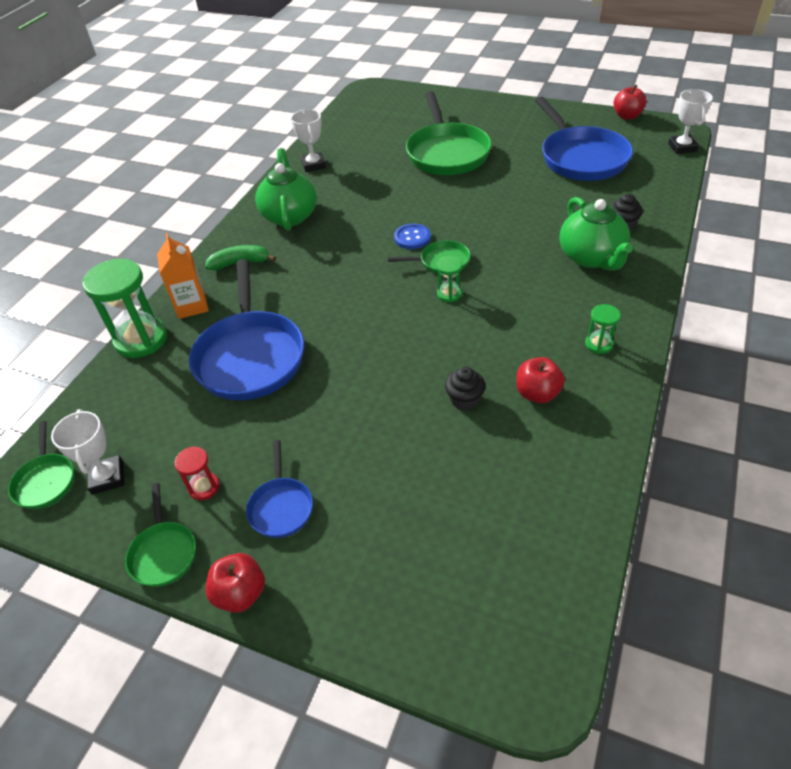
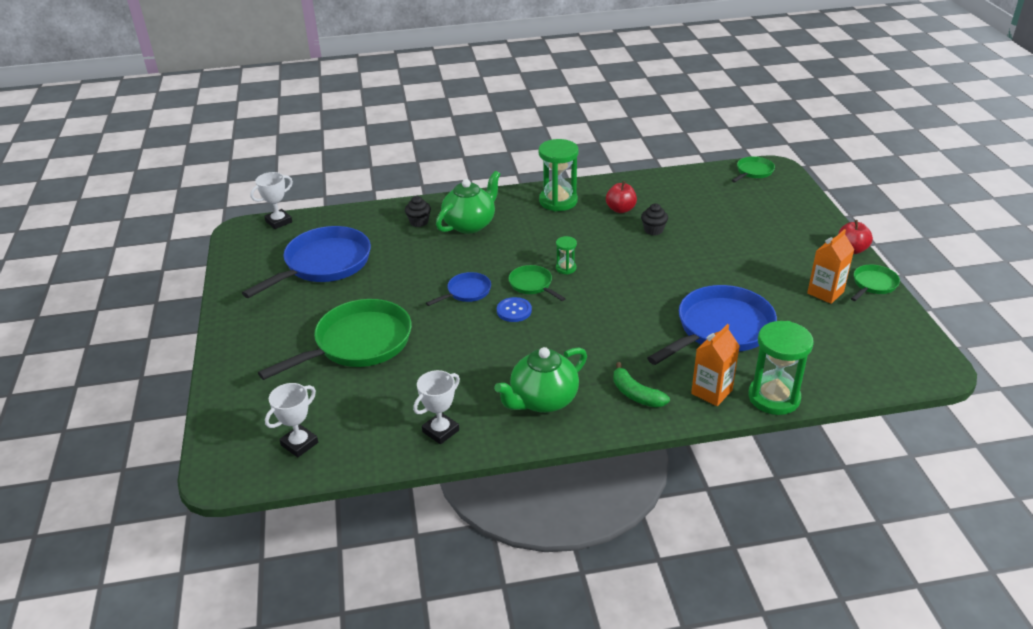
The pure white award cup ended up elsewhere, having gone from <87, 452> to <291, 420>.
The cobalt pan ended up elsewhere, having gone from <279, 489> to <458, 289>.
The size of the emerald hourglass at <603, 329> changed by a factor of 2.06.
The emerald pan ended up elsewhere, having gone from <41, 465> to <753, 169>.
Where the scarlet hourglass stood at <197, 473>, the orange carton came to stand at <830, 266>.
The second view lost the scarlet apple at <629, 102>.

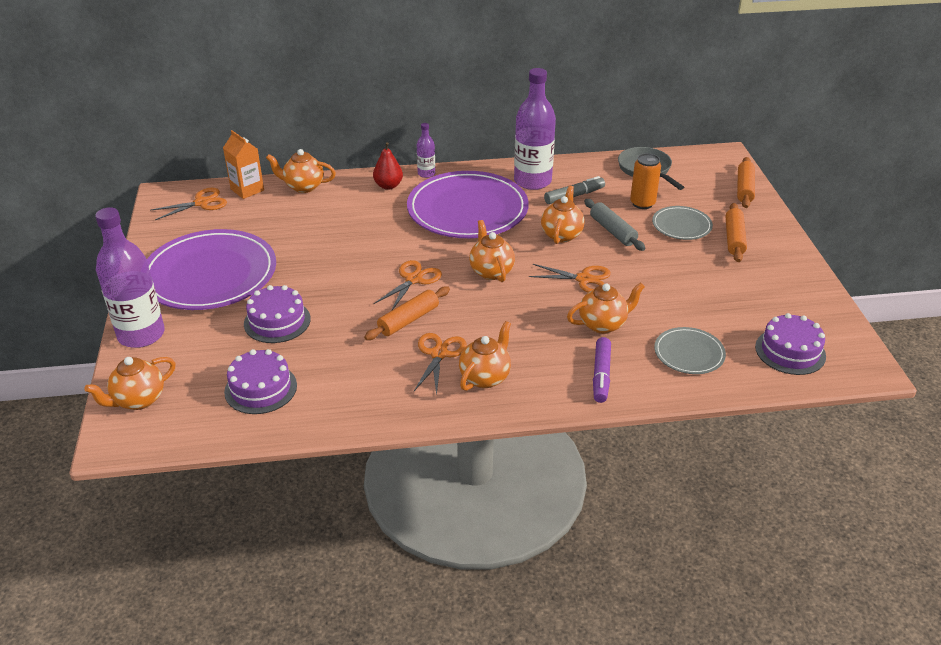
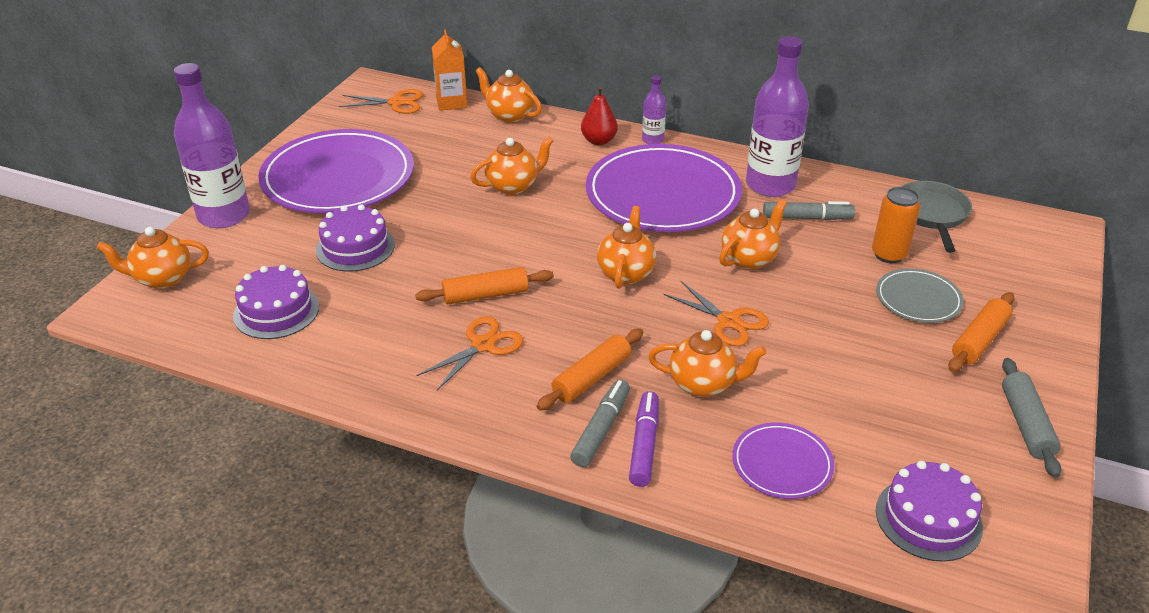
The orange tea pot ended up elsewhere, having gone from <485, 356> to <512, 166>.
The orange dough roller ended up elsewhere, having gone from <746, 182> to <590, 369>.
The second view gained the gray marker pen at <600, 423>.
The royal purple marker pen at <602, 370> ended up facing another way, 150 degrees clockwise from before.
What was the gray dinner plate at <690, 350> turned into the royal purple dinner plate at <783, 460>.
The gray dough roller ended up elsewhere, having gone from <614, 225> to <1031, 418>.
The second view lost the orange shears at <408, 285>.

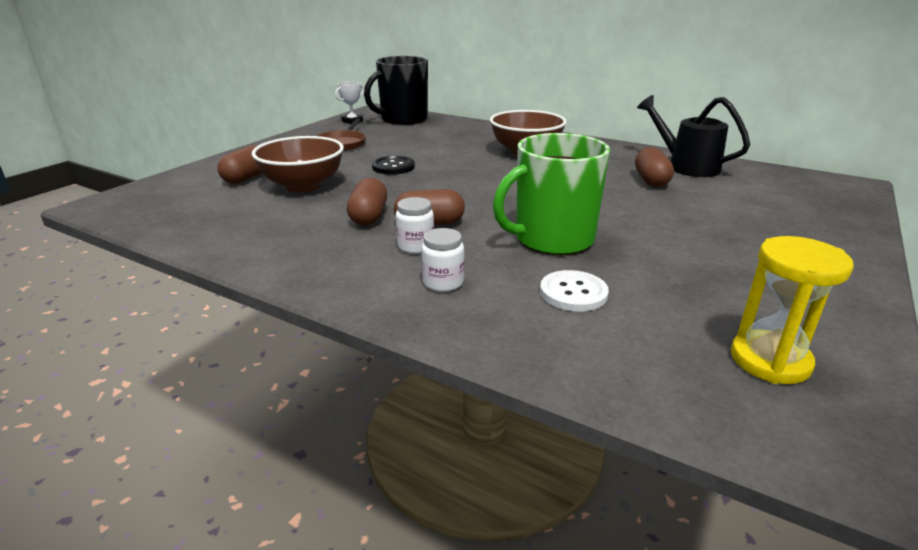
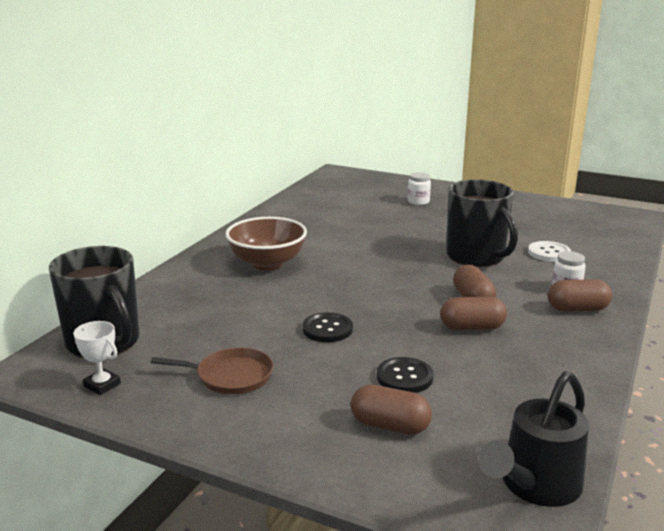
Where the russet serving bowl stood at <298, 164>, the jet-black sewing button came to stand at <405, 375>.
The pure white jar ended up elsewhere, having gone from <415, 225> to <419, 188>.
What was the emerald coffee mug at <551, 194> turned into the jet-black coffee mug at <482, 223>.
The jet-black watering pot ended up elsewhere, having gone from <693, 136> to <534, 439>.
The russet pill shape ended up elsewhere, having gone from <654, 167> to <580, 295>.
The second view lost the yellow hourglass at <792, 310>.

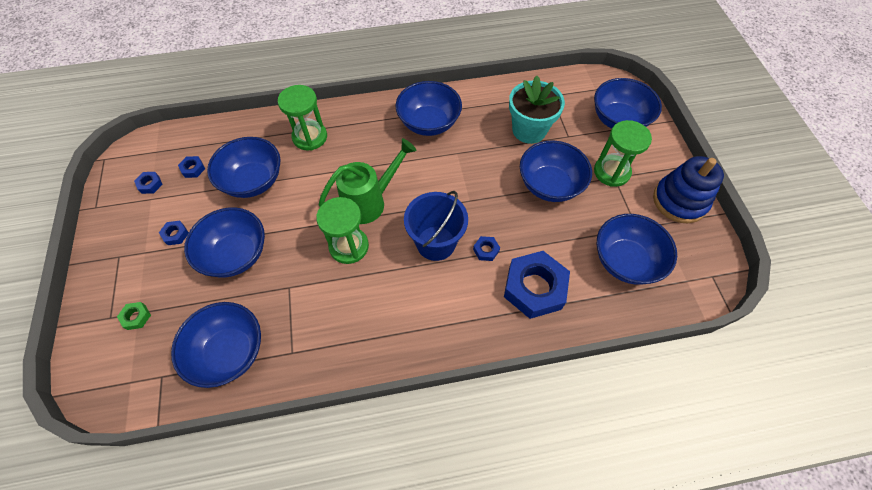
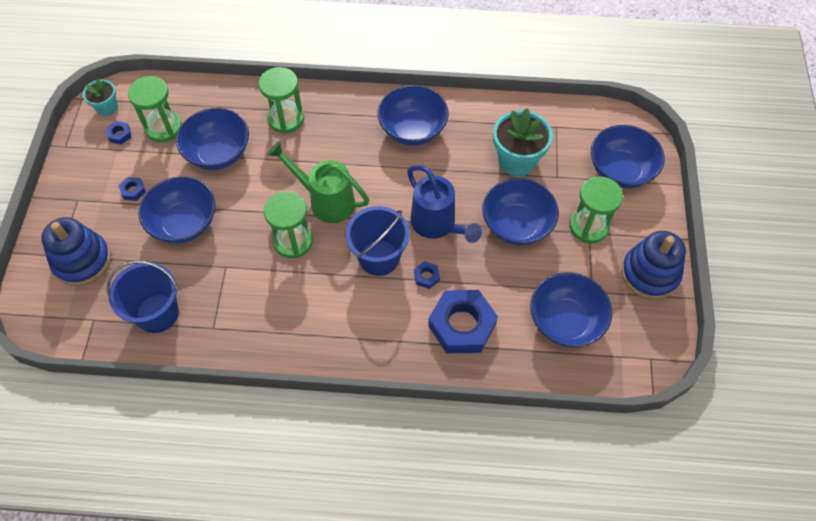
Where the emerald hex nut stood at <134, 316>, the cobalt ring stacker came to stand at <76, 251>.
The second view gained the turquoise plant pot at <100, 97>.
Where the cobalt serving bowl stood at <216, 345>, the cobalt pail came to stand at <143, 297>.
Where the cobalt hex nut stood at <191, 167>, the emerald hourglass came to stand at <155, 109>.
The emerald watering pot at <368, 181> ended up facing another way, 135 degrees counterclockwise from before.
The second view gained the cobalt watering pot at <444, 204>.

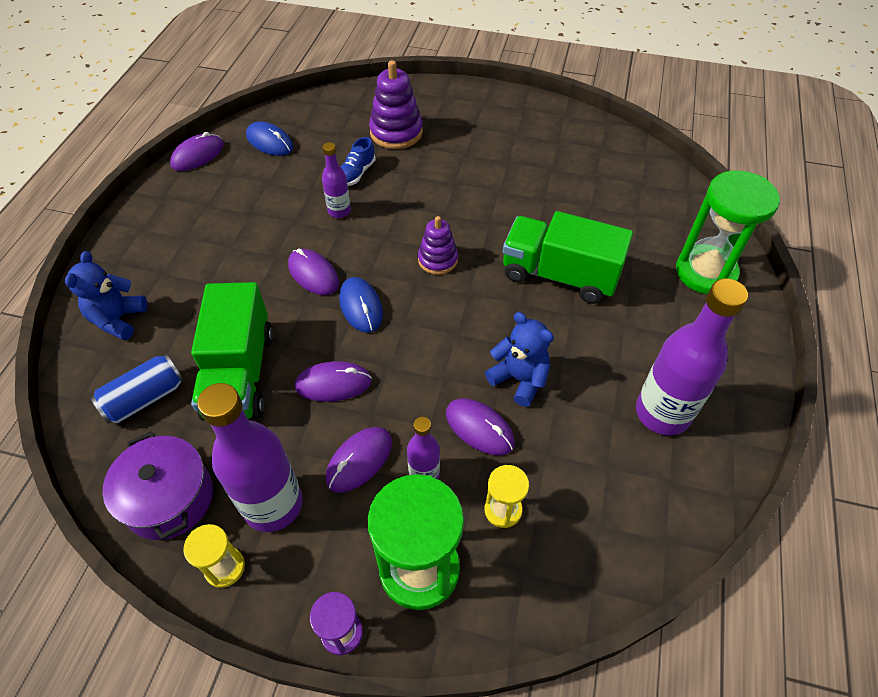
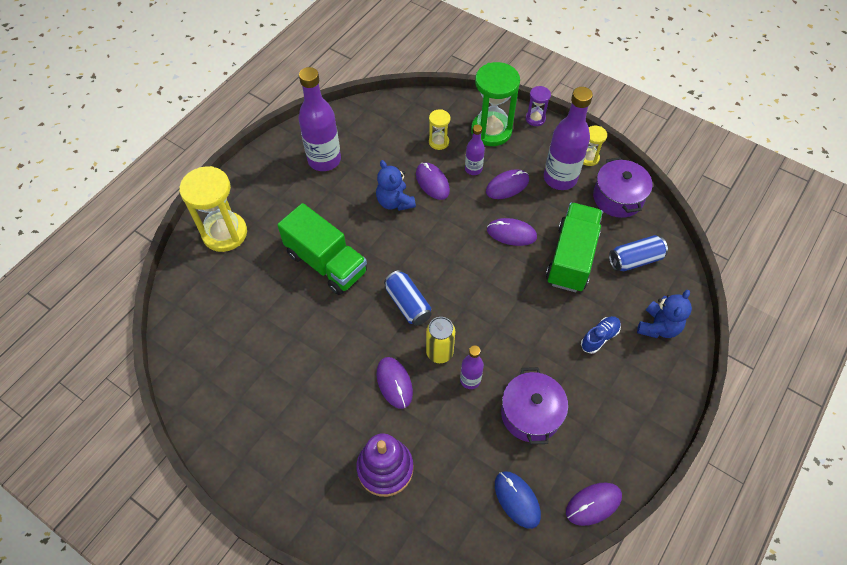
What was the emerald hourglass at <728, 232> turned into the yellow hourglass at <213, 209>.
The royal purple mouse ended up elsewhere, having gone from <313, 271> to <395, 383>.
Where the royal purple ring stacker stood at <438, 245>, the cobalt can came to stand at <408, 298>.
The second view gained the yellow can at <440, 340>.
The second view gained the royal purple stockpot at <534, 406>.
The cobalt lace-up shoe ended up elsewhere, having gone from <358, 161> to <601, 335>.
The second view lost the cobalt mouse at <361, 305>.

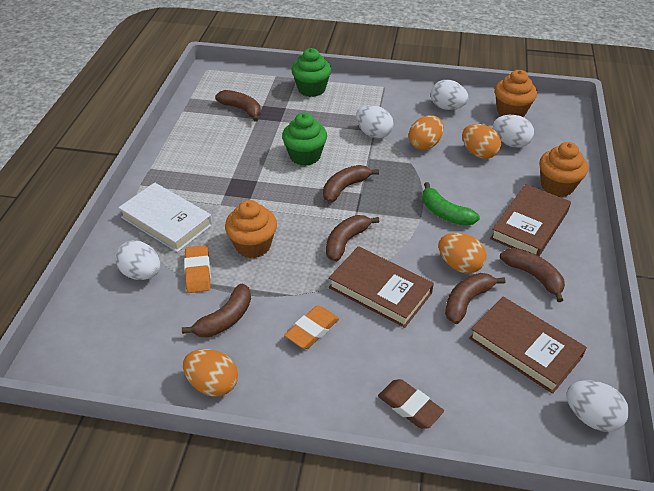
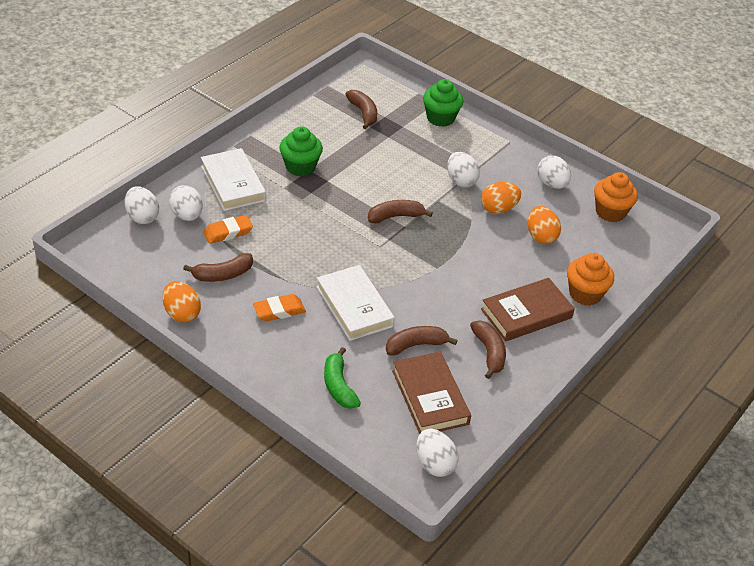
The pure white toy egg ended up elsewhere, having gone from <513, 131> to <142, 205>.
The orange eraser at <197, 269> ended up facing another way, 45 degrees clockwise from before.
The emerald cupcake ended up elsewhere, having gone from <304, 139> to <301, 151>.
What was the russet hardback at <381, 287> turned into the pure white hardback at <356, 303>.
The emerald banana fruit ended up elsewhere, having gone from <451, 204> to <342, 378>.
The second view lost the orange cupcake at <251, 229>.
The second view lost the russet banana fruit at <353, 238>.
The second view lost the russet eraser at <411, 404>.
The second view lost the orange toy egg at <462, 253>.

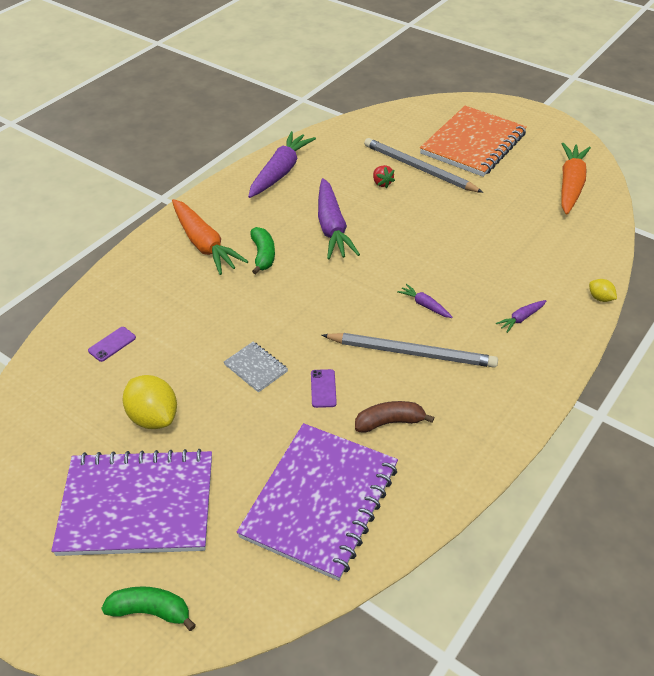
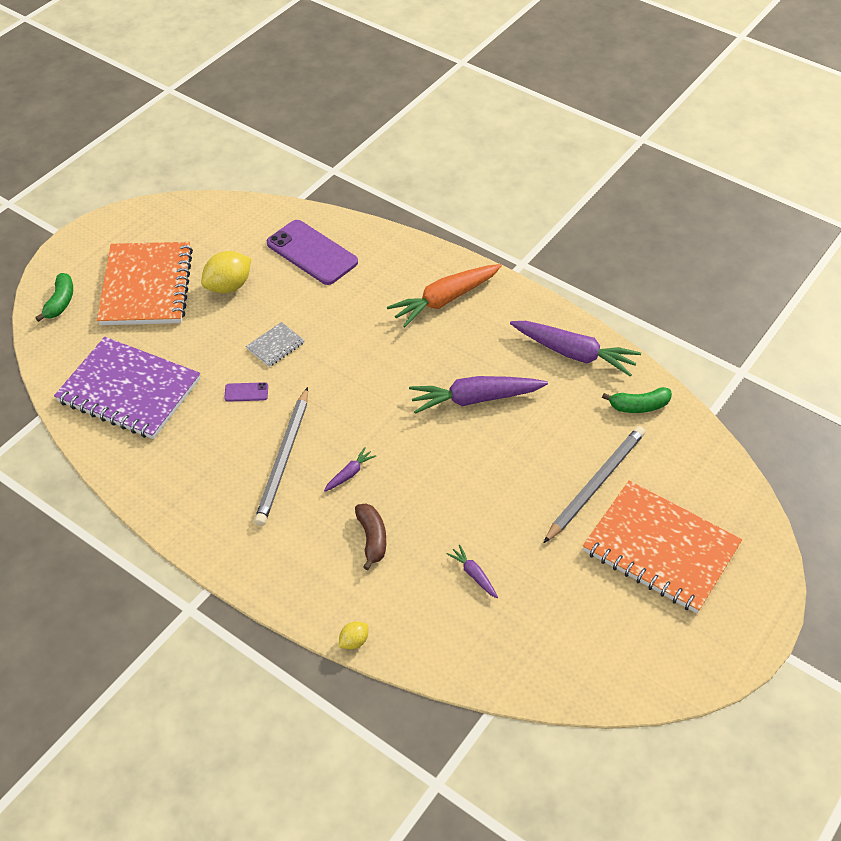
What was the royal purple notepad at <131, 502> turned into the orange notepad at <145, 283>.
The size of the royal purple phone at <112, 344> changed by a factor of 2.35.
The russet banana fruit ended up elsewhere, having gone from <395, 417> to <370, 536>.
The royal purple root vegetable ended up elsewhere, having gone from <521, 316> to <472, 571>.
The emerald banana fruit ended up elsewhere, having gone from <263, 250> to <637, 400>.
The second view lost the scarlet toy strawberry at <384, 176>.
The second view lost the orange root vegetable at <576, 179>.

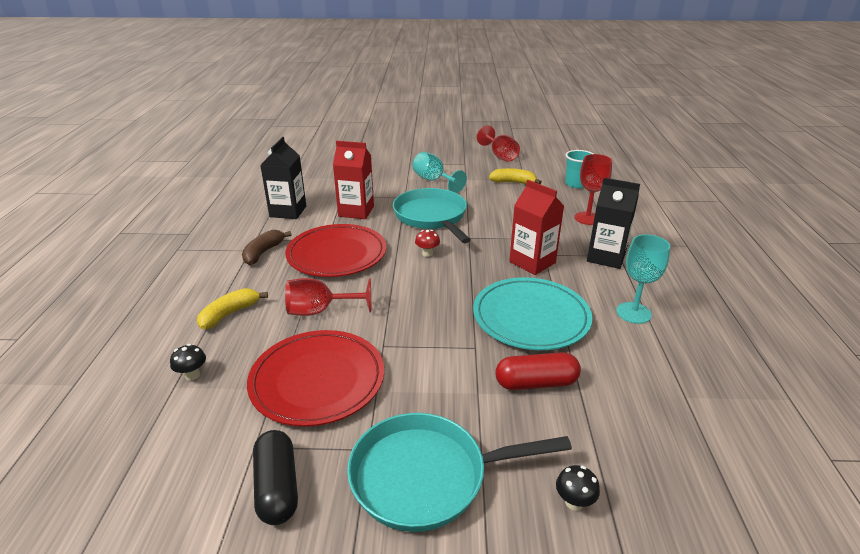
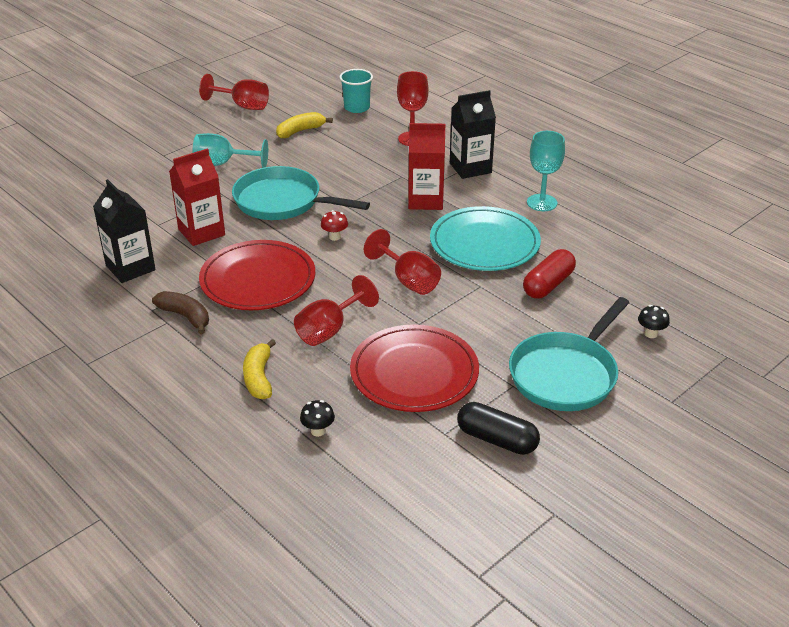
The russet banana fruit at <267, 247> ended up facing another way, 150 degrees clockwise from before.
The second view gained the scarlet chalice at <402, 262>.

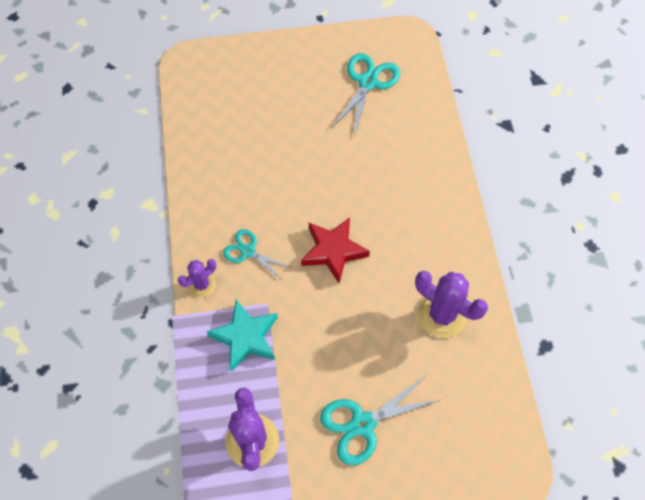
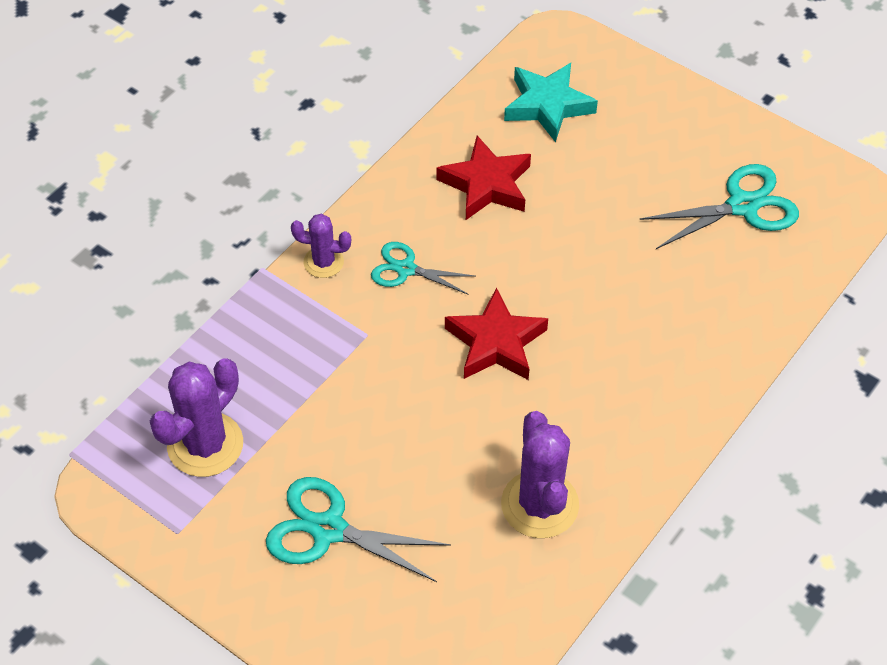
The turquoise shears at <257, 255> ended up facing another way, 60 degrees counterclockwise from before.
The second view gained the scarlet star shape at <484, 178>.
The turquoise star shape ended up elsewhere, having gone from <242, 335> to <551, 102>.

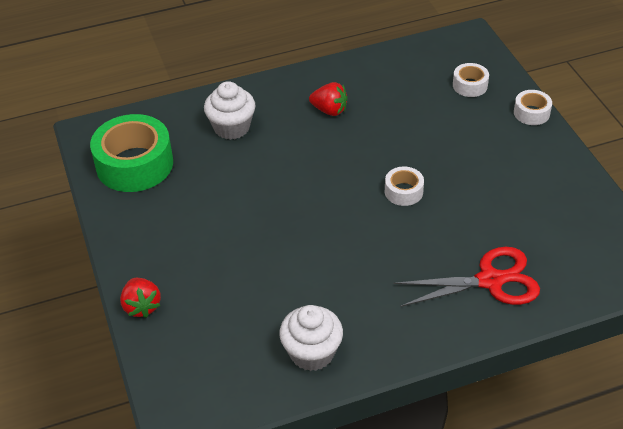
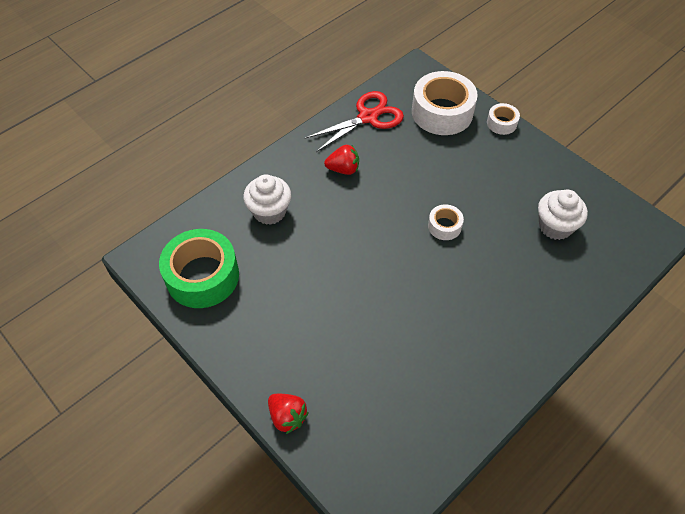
The scarlet shears ended up elsewhere, having gone from <466, 277> to <354, 121>.
The size of the pure white sticky tape at <471, 80> changed by a factor of 2.06.
The pure white cupcake ended up elsewhere, having gone from <311, 338> to <563, 214>.

